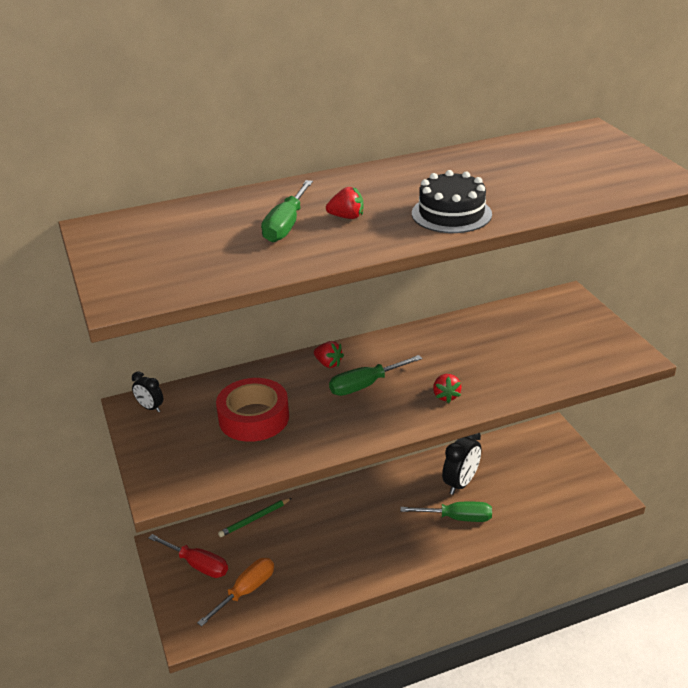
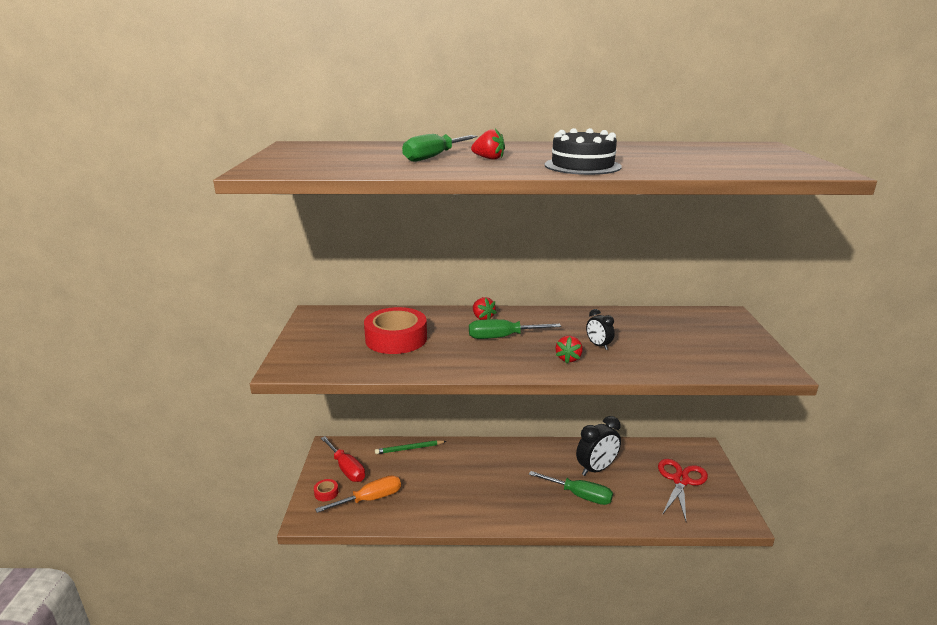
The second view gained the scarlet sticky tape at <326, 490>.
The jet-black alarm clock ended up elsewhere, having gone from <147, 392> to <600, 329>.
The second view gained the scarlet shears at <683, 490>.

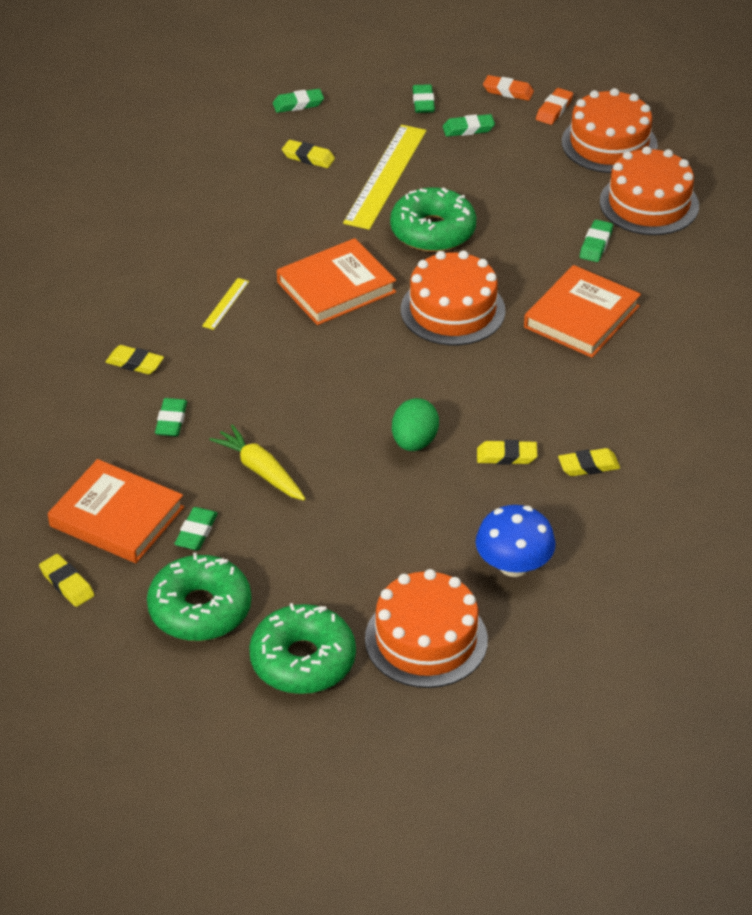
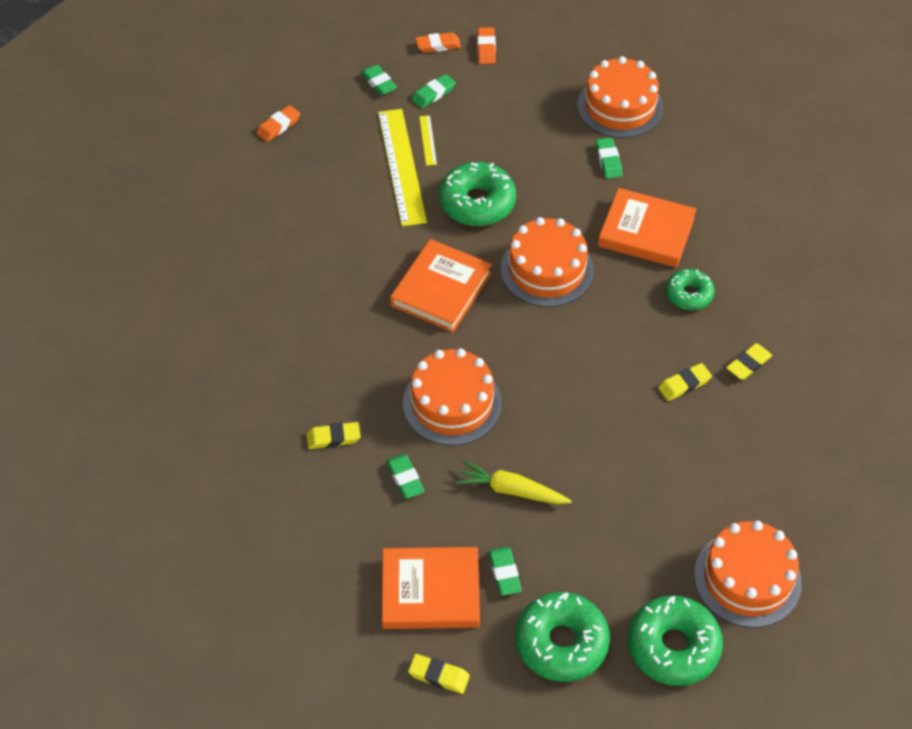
What was the emerald eraser at <298, 101> turned into the orange eraser at <278, 123>.
The orange cake ended up elsewhere, having gone from <610, 130> to <452, 397>.
The yellow ruler ended up elsewhere, having gone from <225, 304> to <428, 140>.
The orange hardback at <582, 311> ended up facing another way, 75 degrees counterclockwise from before.
The second view gained the emerald donut at <690, 289>.
The second view lost the yellow eraser at <308, 154>.
The second view lost the emerald toy egg at <415, 424>.
The second view lost the cobalt mushroom at <516, 541>.

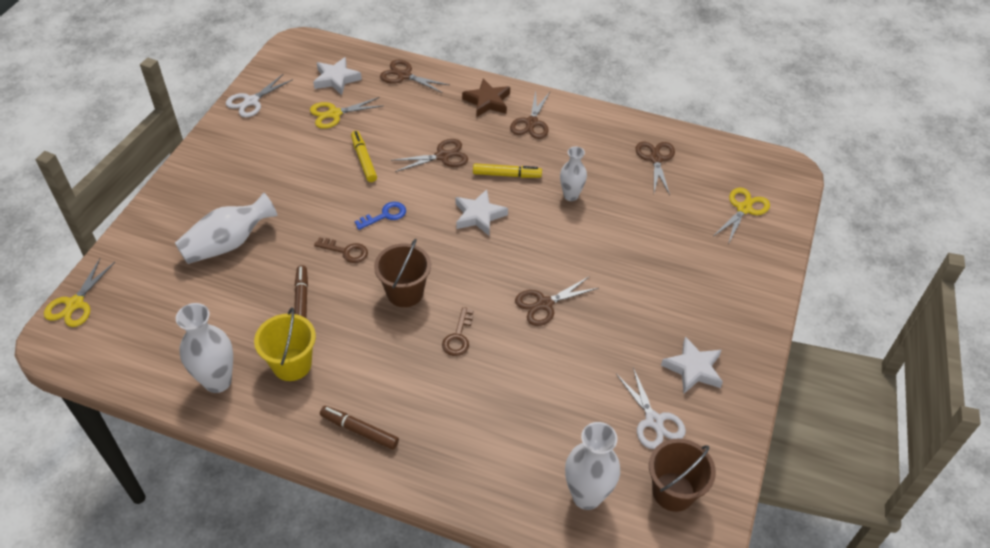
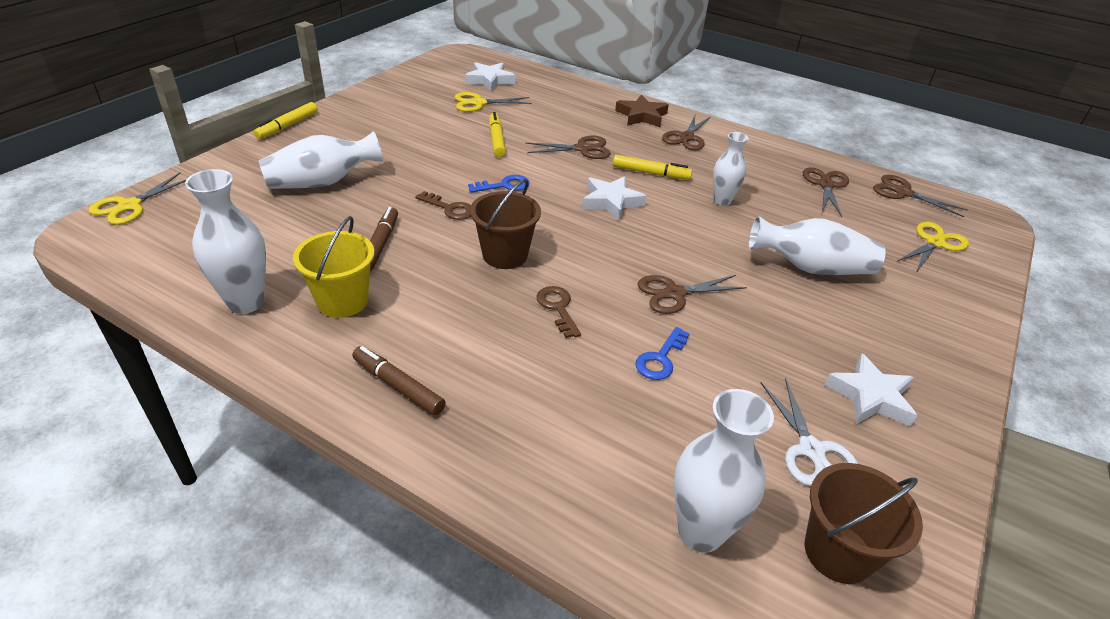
The second view gained the yellow marker pen at <286, 120>.
The russet door key at <457, 331> ended up facing another way, 135 degrees clockwise from before.
The second view gained the cobalt door key at <662, 353>.
The second view gained the pure white vase at <817, 245>.
The russet shears ended up elsewhere, having gone from <414, 76> to <920, 196>.
The second view lost the pure white shears at <259, 95>.

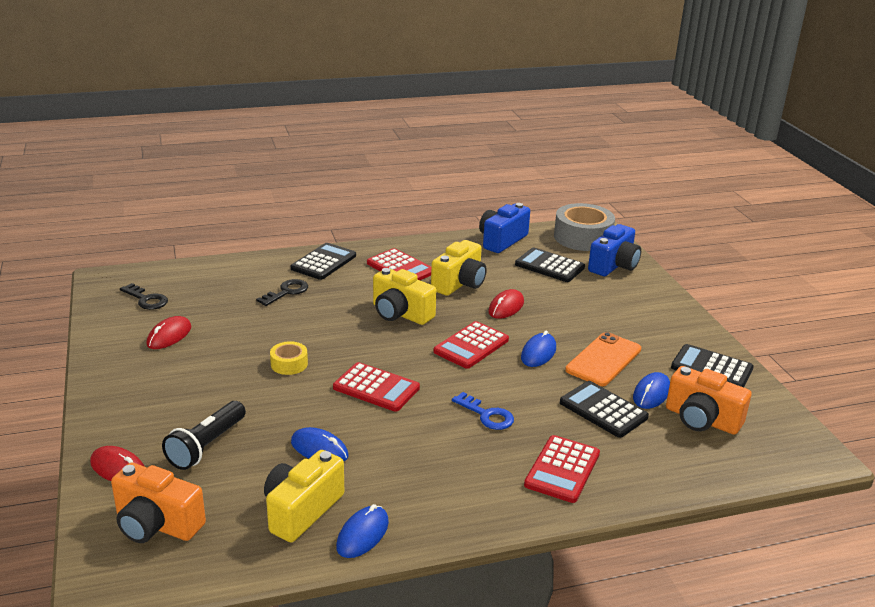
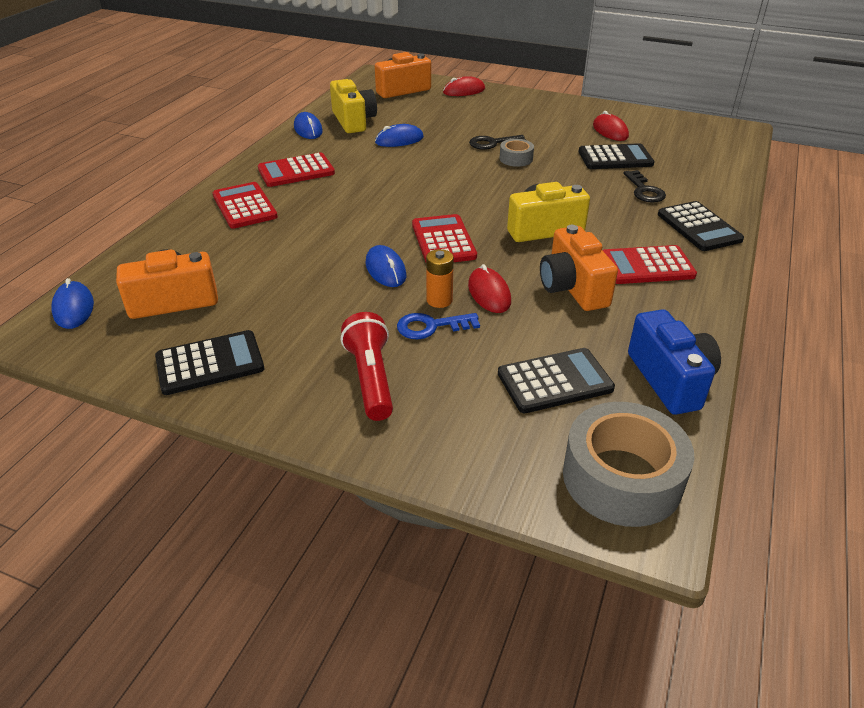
The cobalt mouse ended up elsewhere, having gone from <651, 390> to <72, 303>.
The scarlet pocket calculator ended up elsewhere, having gone from <376, 387> to <296, 169>.
The second view gained the scarlet torch at <367, 366>.
The cobalt door key ended up elsewhere, having gone from <483, 411> to <438, 326>.
The second view gained the orange AA battery at <440, 278>.
The jet-black door key ended up elsewhere, having gone from <144, 296> to <497, 142>.
What was the yellow sticky tape at <289, 358> turned into the gray sticky tape at <517, 153>.
What was the yellow photo camera at <459, 268> turned into the orange photo camera at <579, 268>.
The jet-black pocket calculator ended up elsewhere, having gone from <604, 409> to <616, 156>.
The second view lost the jet-black torch at <204, 435>.
The second view lost the orange phone at <603, 359>.
The second view lost the cobalt photo camera at <614, 250>.

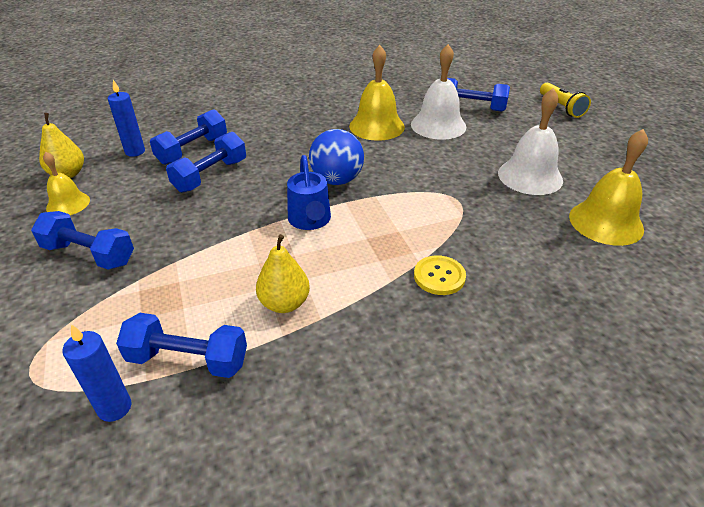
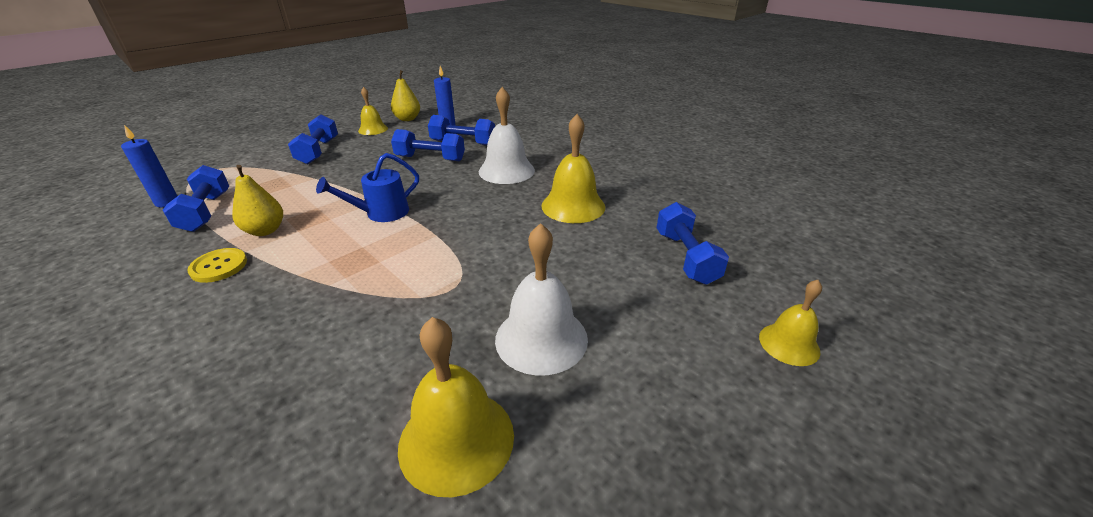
The yellow sewing button ended up elsewhere, having gone from <440, 275> to <217, 265>.
The pure white hand bell ended up elsewhere, having gone from <438, 92> to <507, 135>.
Where the yellow torch stood at <565, 100>, the yellow hand bell came to stand at <790, 323>.
The second view lost the cobalt play ball at <336, 157>.

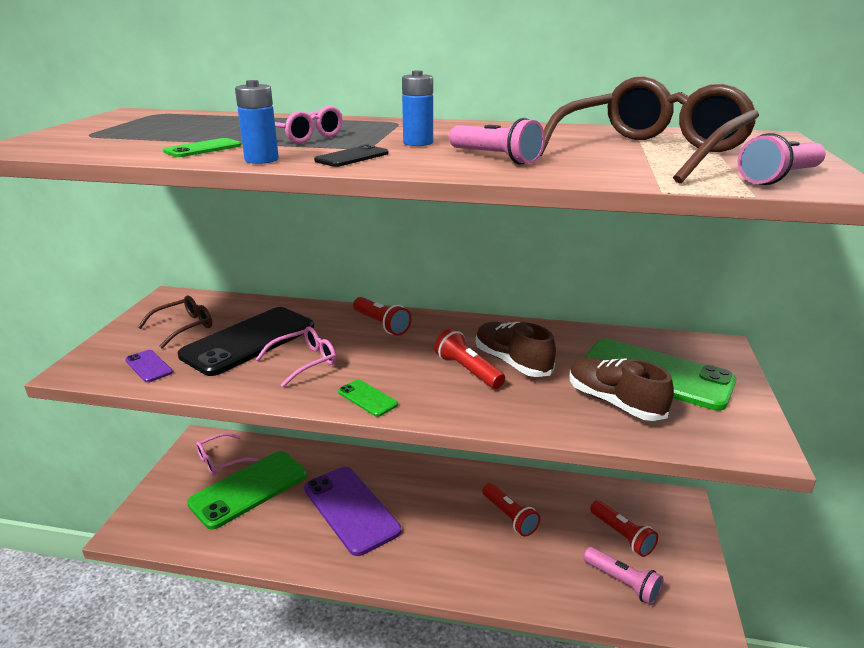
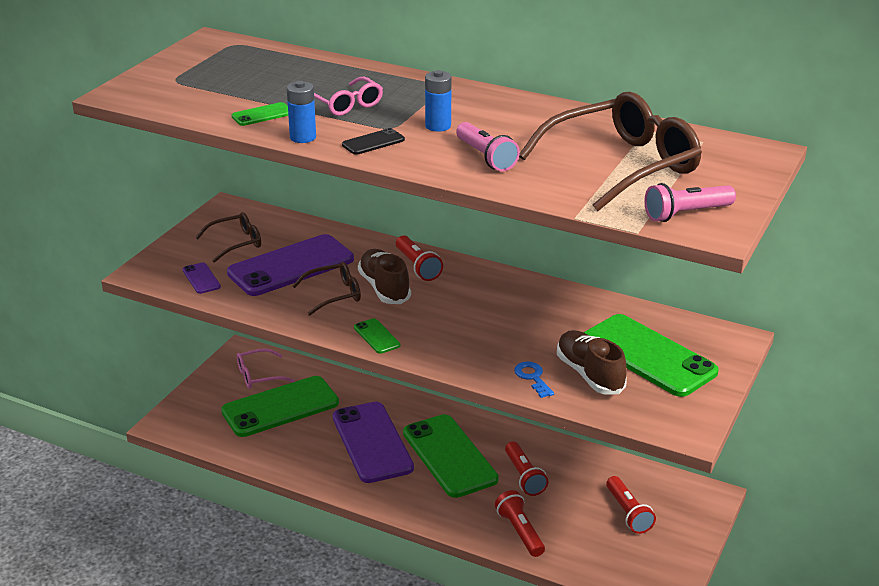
What was the jet-black phone at <246, 341> turned into the royal purple phone at <290, 265>.
What was the rose-pink spectacles at <296, 356> turned into the russet spectacles at <326, 289>.
The russet lace-up shoe ended up elsewhere, having gone from <516, 349> to <384, 276>.
The second view gained the emerald phone at <451, 456>.
The scarlet torch ended up elsewhere, having gone from <469, 358> to <520, 523>.
The second view gained the cobalt door key at <534, 380>.
The second view lost the rose-pink torch at <623, 576>.

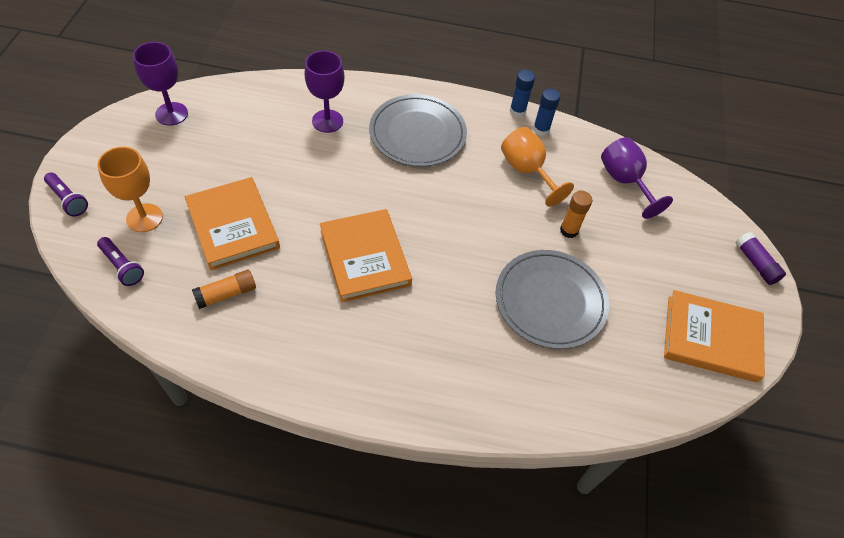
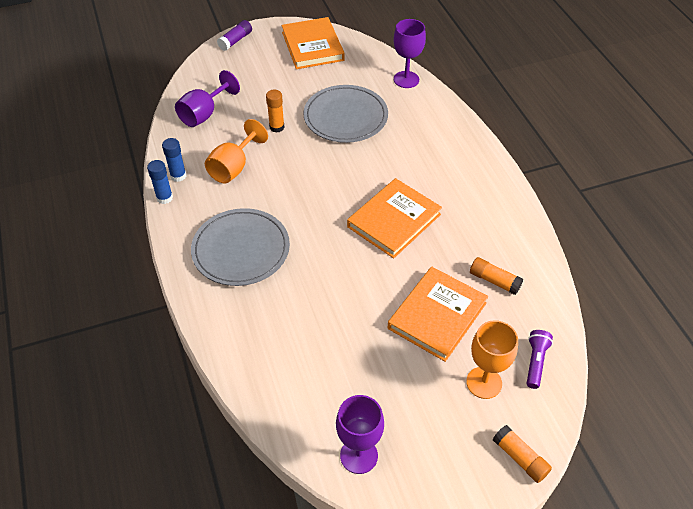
The royal purple chalice ended up elsewhere, having gone from <324, 92> to <410, 53>.
Where the royal purple torch stood at <66, 194>, the orange glue stick came to stand at <522, 454>.

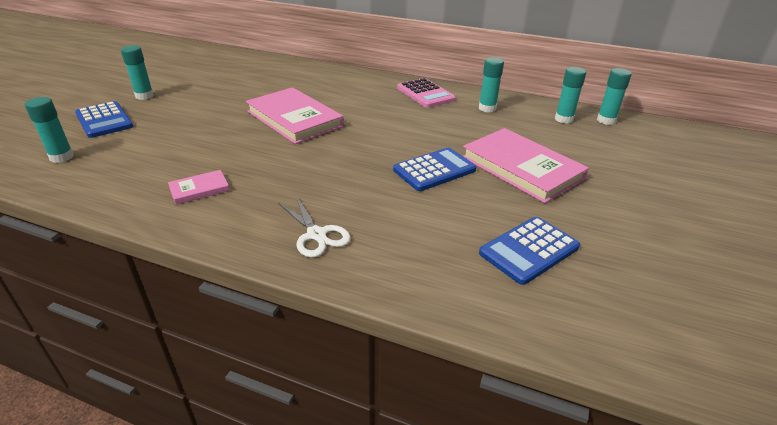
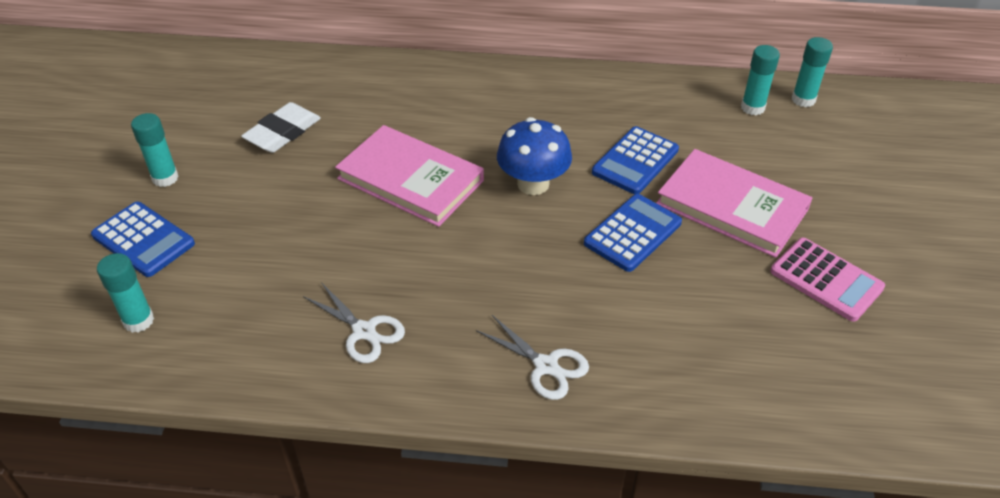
The second view gained the pure white eraser at <281, 127>.
Where the rose-pink hardback stood at <199, 187>, the pure white shears came to stand at <354, 322>.
The second view gained the cobalt mushroom at <534, 156>.
The cobalt pocket calculator ended up elsewhere, having gone from <529, 251> to <635, 160>.
The rose-pink pocket calculator ended up elsewhere, having gone from <426, 93> to <827, 280>.
The second view lost the turquoise glue stick at <491, 84>.

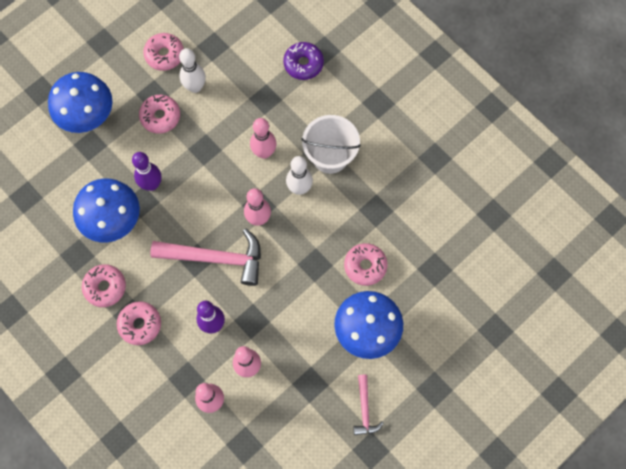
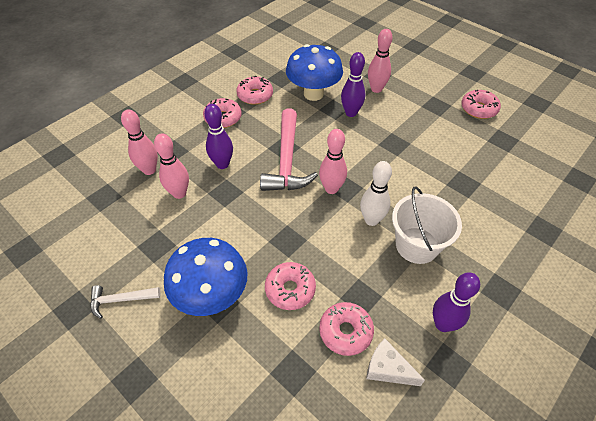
What was the rose-pink claw hammer at <368, 405> turned into the pure white claw hammer at <125, 302>.
The rose-pink donut ended up elsewhere, having gone from <159, 114> to <346, 329>.
The second view gained the pure white cheese wedge at <395, 362>.
The rose-pink tenpin ended up elsewhere, having gone from <263, 138> to <380, 61>.
The second view gained the royal purple tenpin at <456, 302>.
The second view lost the cobalt mushroom at <80, 102>.
The second view lost the pure white tenpin at <192, 70>.
The second view lost the royal purple donut at <303, 61>.

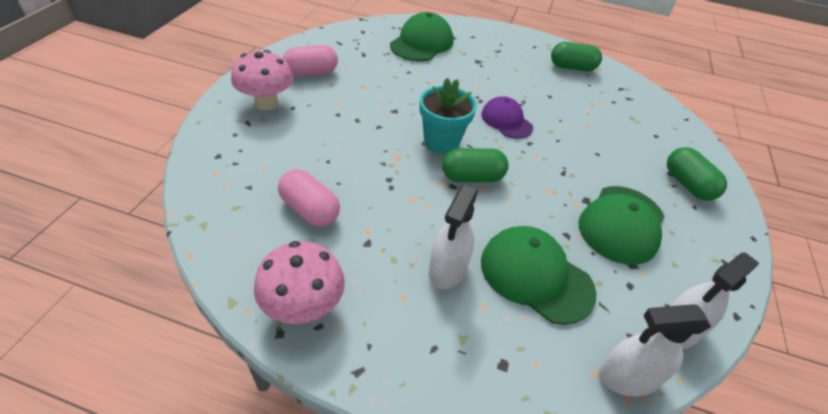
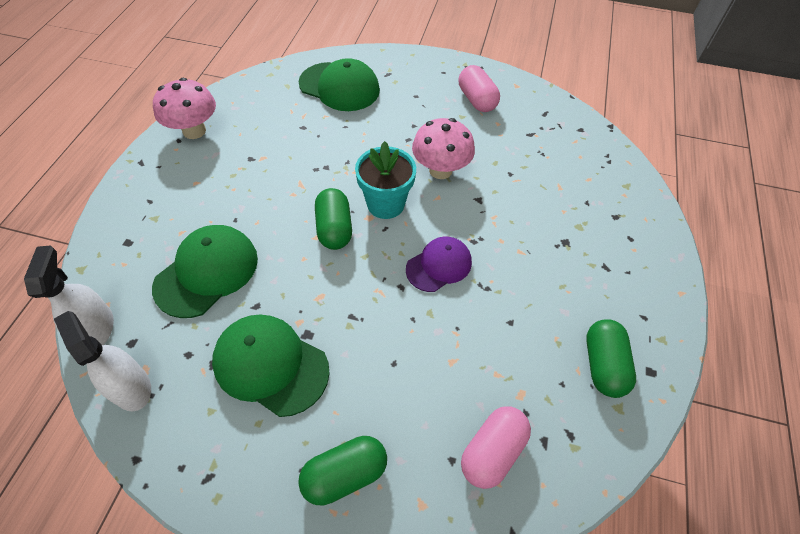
The emerald peaked cap ended up elsewhere, having gone from <421, 36> to <339, 84>.
The rose-pink mushroom ended up elsewhere, having gone from <262, 80> to <443, 148>.
The rose-pink pill shape ended up elsewhere, having gone from <309, 198> to <496, 447>.
The second view lost the pure white sprayer at <453, 237>.

